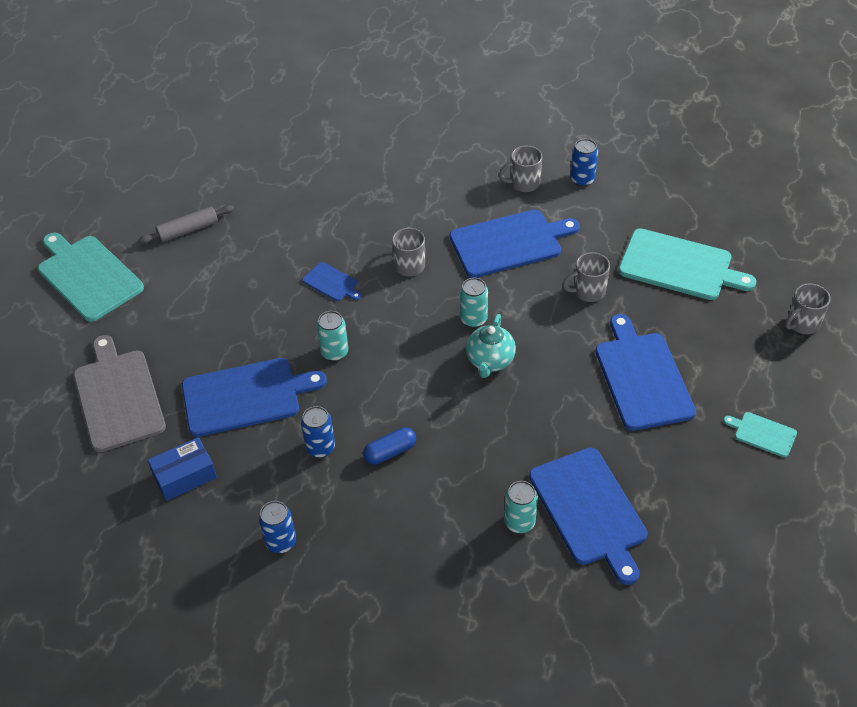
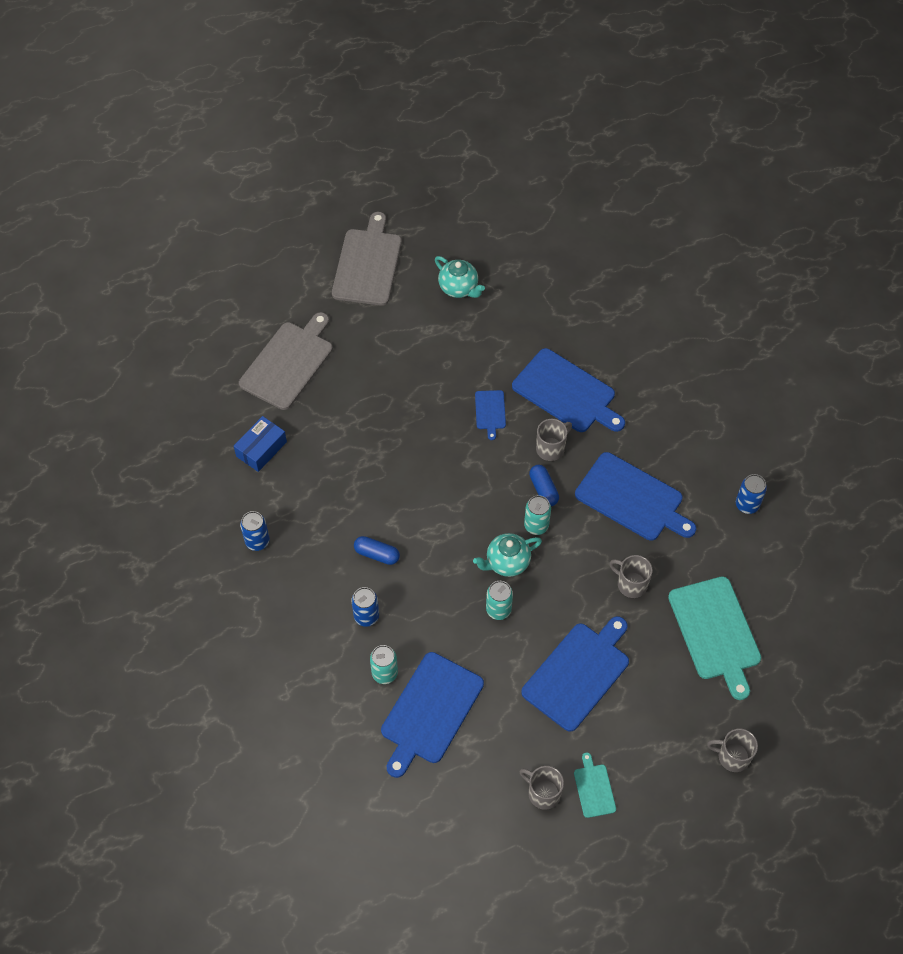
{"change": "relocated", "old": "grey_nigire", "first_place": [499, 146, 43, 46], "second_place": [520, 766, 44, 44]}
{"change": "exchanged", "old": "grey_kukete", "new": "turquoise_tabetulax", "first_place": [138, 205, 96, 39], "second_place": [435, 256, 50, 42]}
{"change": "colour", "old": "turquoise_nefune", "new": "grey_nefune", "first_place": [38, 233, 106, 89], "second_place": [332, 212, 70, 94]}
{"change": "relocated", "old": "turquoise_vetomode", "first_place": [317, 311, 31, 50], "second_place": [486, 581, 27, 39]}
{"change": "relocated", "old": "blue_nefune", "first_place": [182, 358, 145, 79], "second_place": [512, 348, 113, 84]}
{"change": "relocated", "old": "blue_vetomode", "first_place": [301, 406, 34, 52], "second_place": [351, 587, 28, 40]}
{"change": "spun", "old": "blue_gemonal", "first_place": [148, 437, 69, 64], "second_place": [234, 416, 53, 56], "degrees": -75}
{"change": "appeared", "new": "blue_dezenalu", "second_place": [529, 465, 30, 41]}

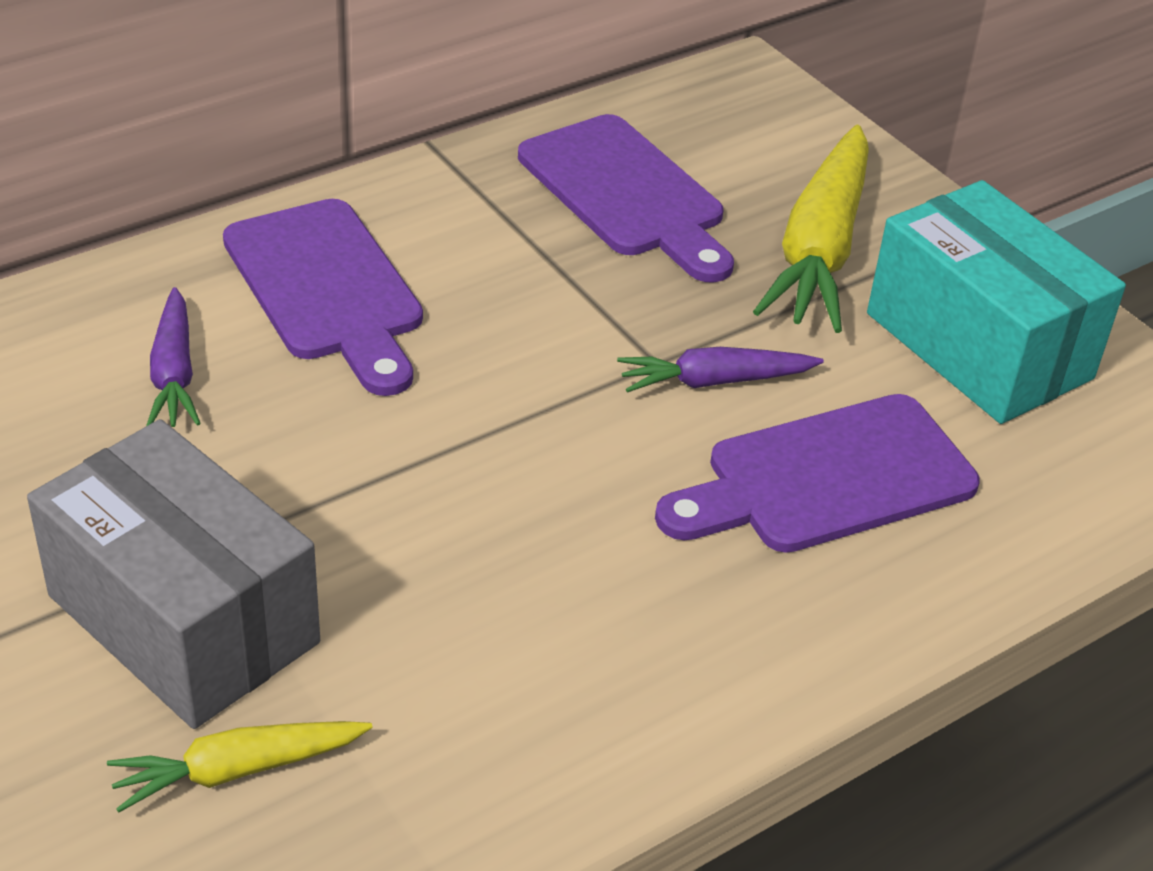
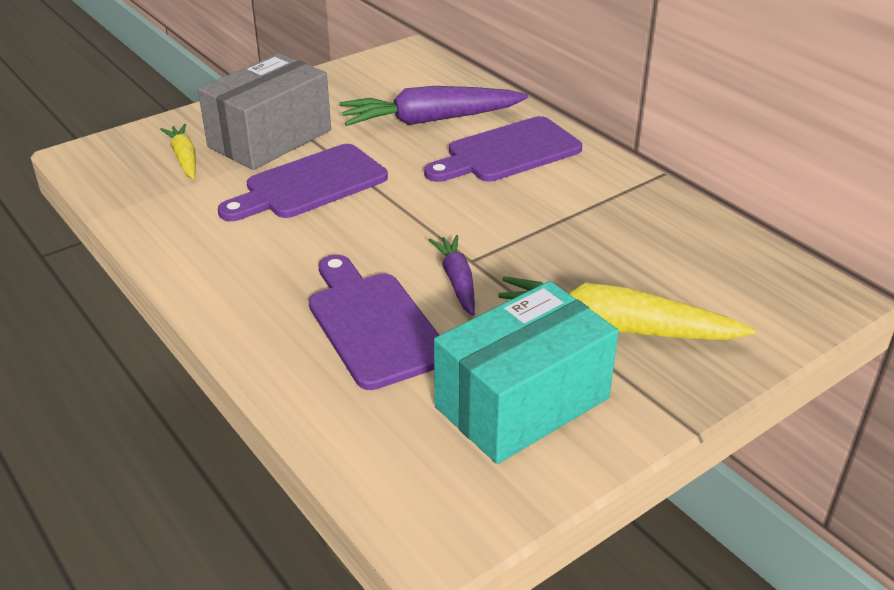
{"change": "relocated", "old": "purple_nefune", "first_place": [518, 114, 216, 169], "second_place": [218, 144, 170, 77]}
{"change": "size", "old": "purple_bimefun", "first_place": [146, 287, 55, 140], "second_place": [339, 86, 190, 40], "factor": 1.82}

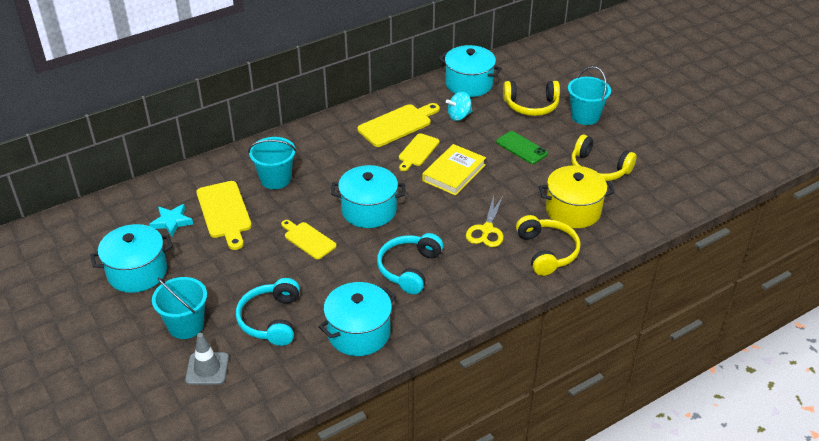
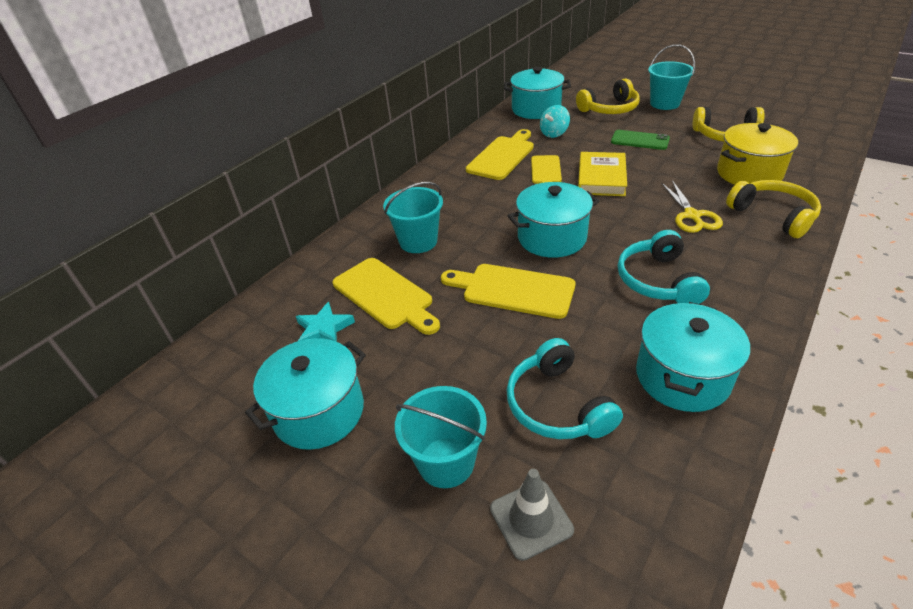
{"change": "size", "old": "yellow_nefune", "first_place": [281, 220, 56, 39], "second_place": [441, 264, 134, 55], "factor": 1.54}

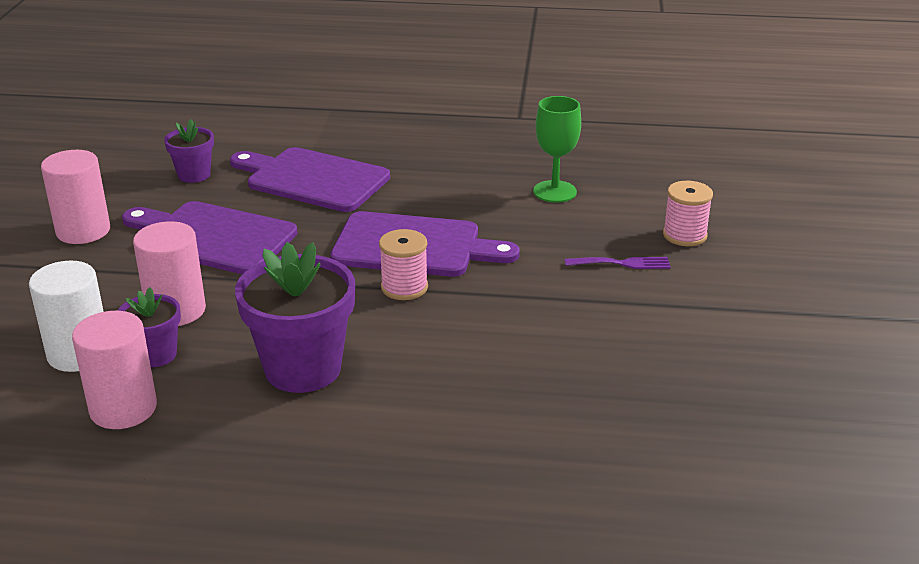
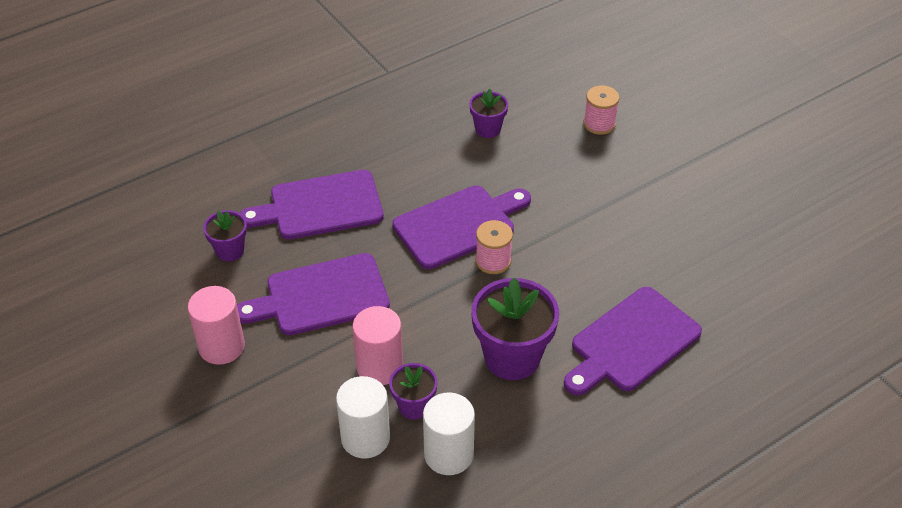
{"change": "exchanged", "old": "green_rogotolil", "new": "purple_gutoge", "first_place": [533, 96, 48, 107], "second_place": [469, 89, 39, 49]}
{"change": "missing", "old": "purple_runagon", "first_place": [565, 257, 106, 12]}
{"change": "colour", "old": "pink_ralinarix", "new": "white_ralinarix", "first_place": [72, 311, 85, 118], "second_place": [423, 393, 52, 82]}
{"change": "appeared", "new": "purple_nefune", "second_place": [564, 287, 138, 108]}

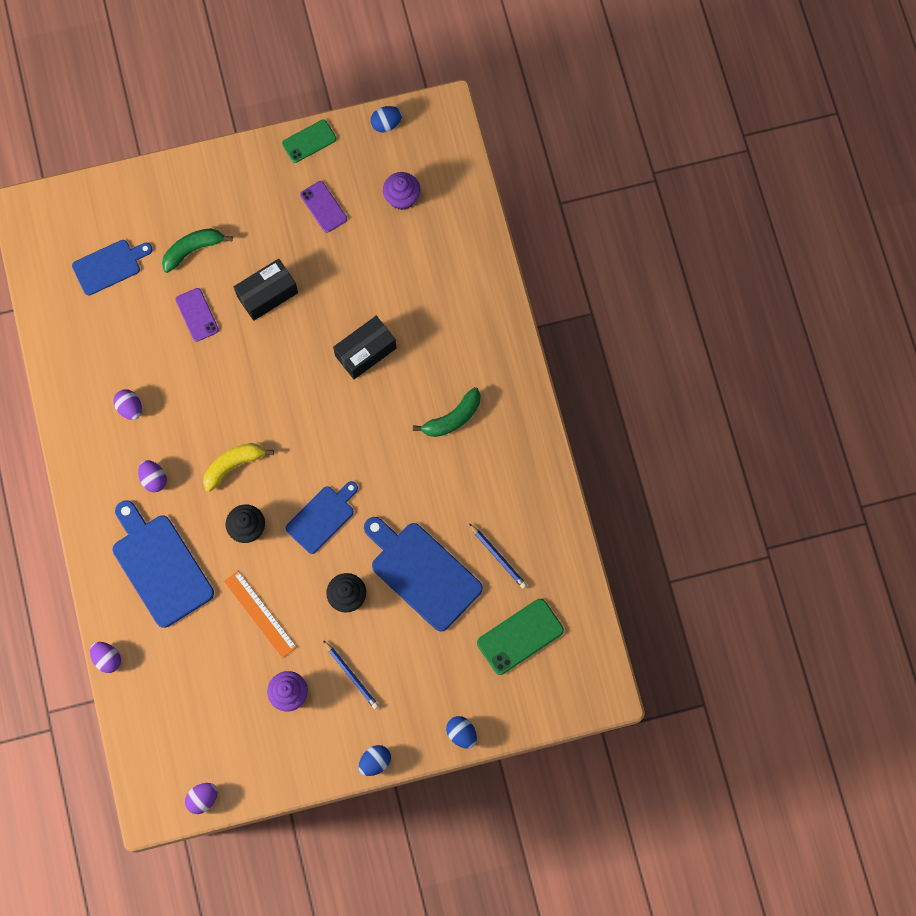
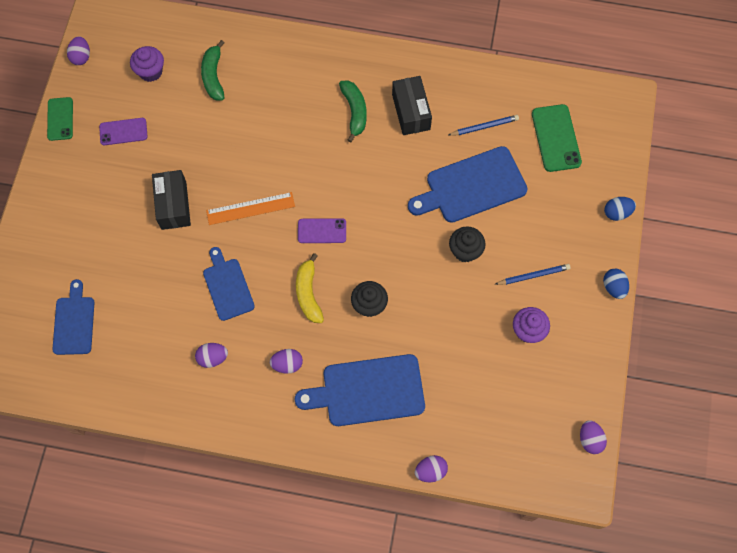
{"change": "colour", "old": "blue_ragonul", "new": "purple_ragonul", "first_place": [371, 106, 31, 27], "second_place": [67, 36, 23, 29]}
{"change": "relocated", "old": "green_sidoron", "first_place": [162, 228, 71, 45], "second_place": [201, 40, 24, 61]}
{"change": "relocated", "old": "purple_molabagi", "first_place": [175, 288, 44, 54], "second_place": [298, 218, 48, 25]}
{"change": "relocated", "old": "black_gemonal", "first_place": [333, 316, 63, 63], "second_place": [392, 76, 40, 59]}
{"change": "relocated", "old": "blue_nefune", "first_place": [286, 481, 72, 73], "second_place": [203, 247, 52, 74]}
{"change": "relocated", "old": "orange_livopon", "first_place": [224, 571, 73, 87], "second_place": [206, 192, 89, 33]}

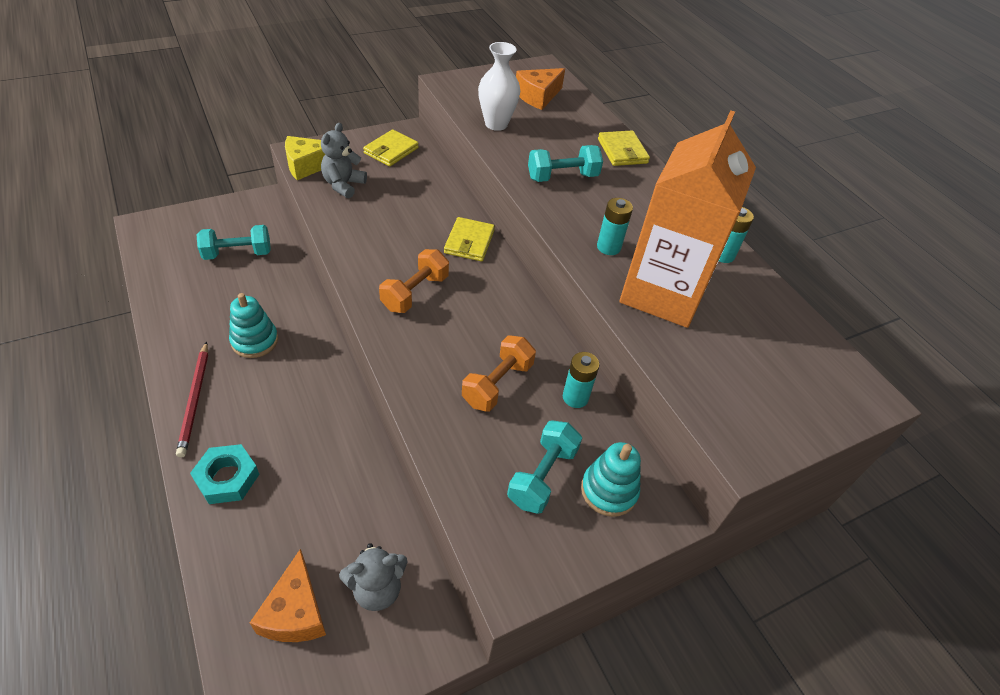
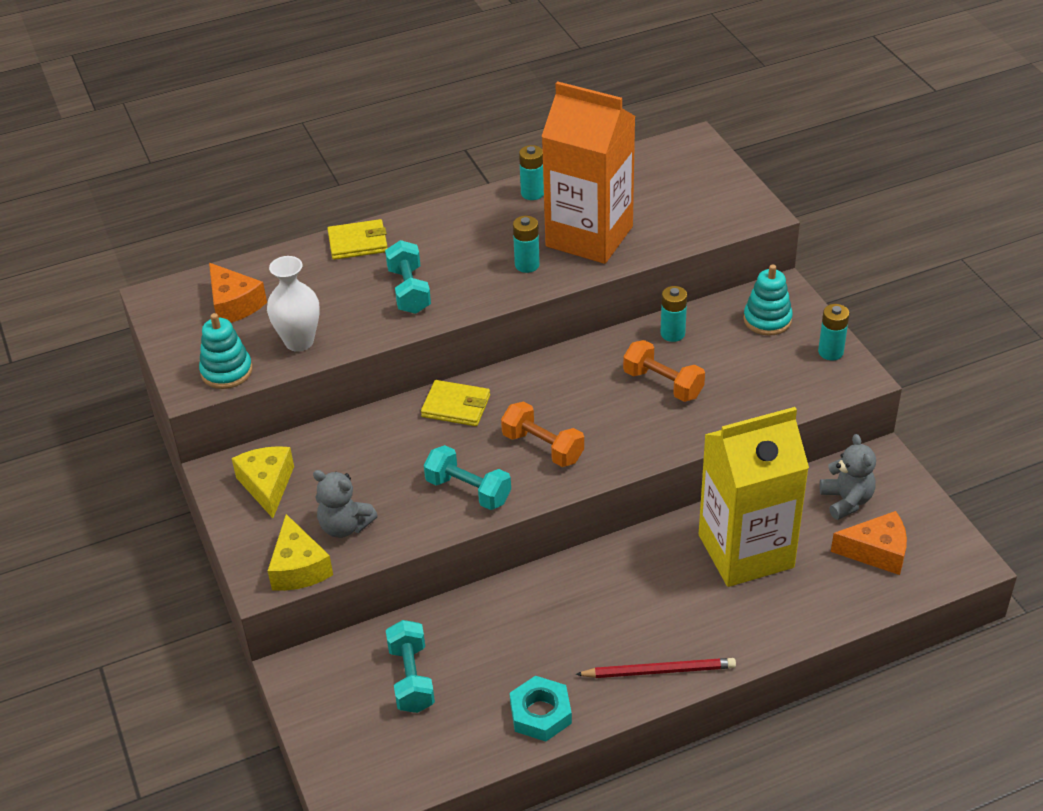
{"change": "exchanged", "old": "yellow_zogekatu", "new": "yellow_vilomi", "first_place": [363, 129, 56, 37], "second_place": [232, 446, 62, 72]}
{"change": "relocated", "old": "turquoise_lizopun", "first_place": [229, 293, 49, 65], "second_place": [199, 313, 53, 76]}
{"change": "relocated", "old": "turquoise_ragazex", "first_place": [507, 420, 75, 94], "second_place": [424, 445, 87, 65]}
{"change": "relocated", "old": "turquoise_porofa", "first_place": [190, 444, 70, 60], "second_place": [510, 676, 62, 66]}
{"change": "appeared", "new": "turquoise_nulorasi", "second_place": [818, 304, 31, 56]}
{"change": "appeared", "new": "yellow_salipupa", "second_place": [699, 407, 110, 180]}

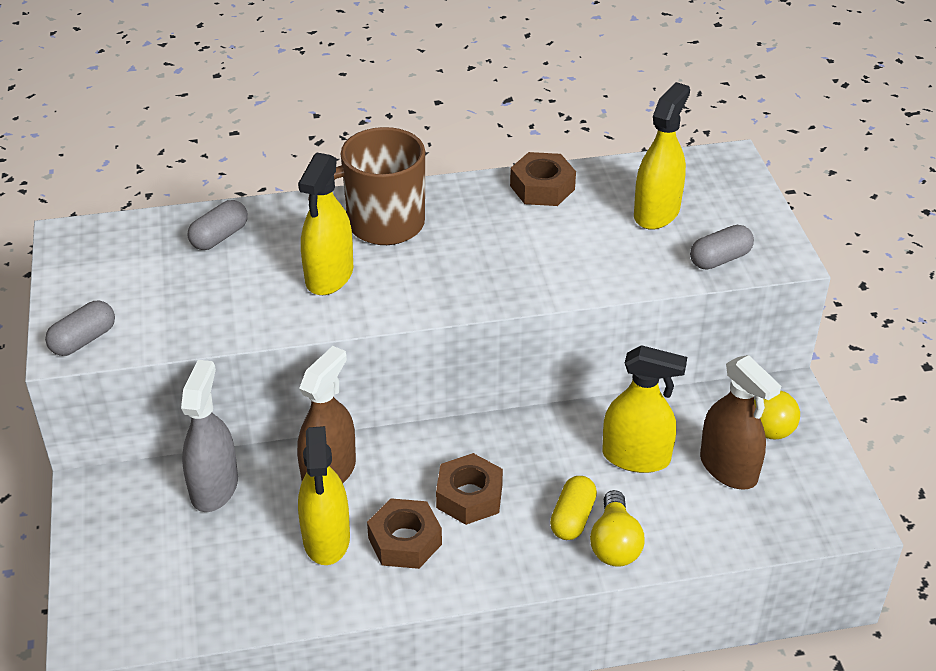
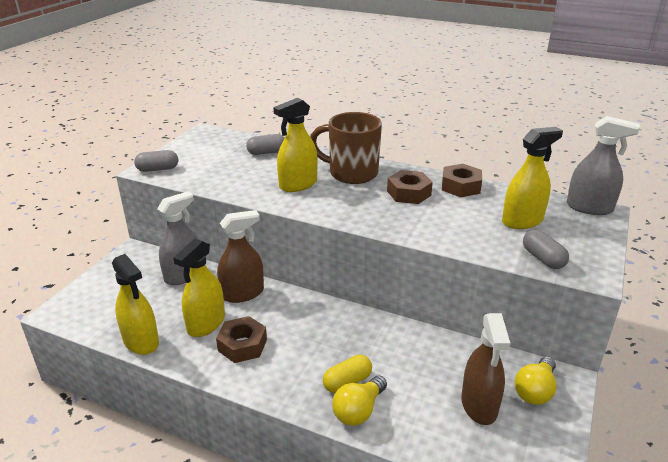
{"change": "spun", "old": "grey_dezenalu", "first_place": [690, 225, 64, 45], "second_place": [523, 229, 46, 40], "degrees": 60}
{"change": "relocated", "old": "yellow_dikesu", "first_place": [602, 345, 85, 128], "second_place": [112, 254, 47, 101]}
{"change": "relocated", "old": "brown_porofa", "first_place": [436, 453, 67, 72], "second_place": [387, 170, 46, 34]}
{"change": "appeared", "new": "grey_dikesu", "second_place": [567, 116, 73, 99]}

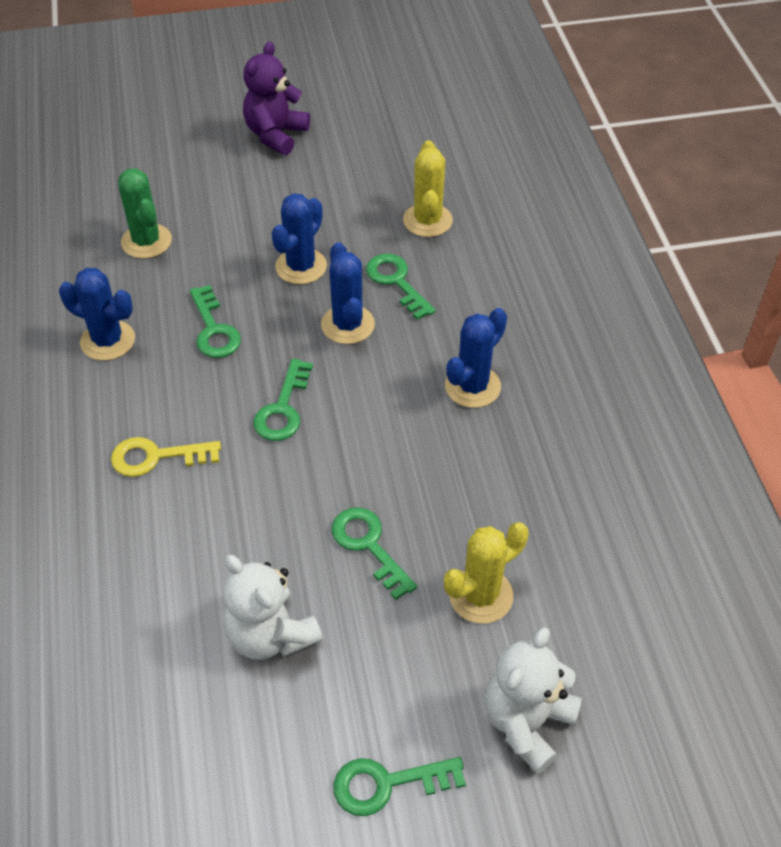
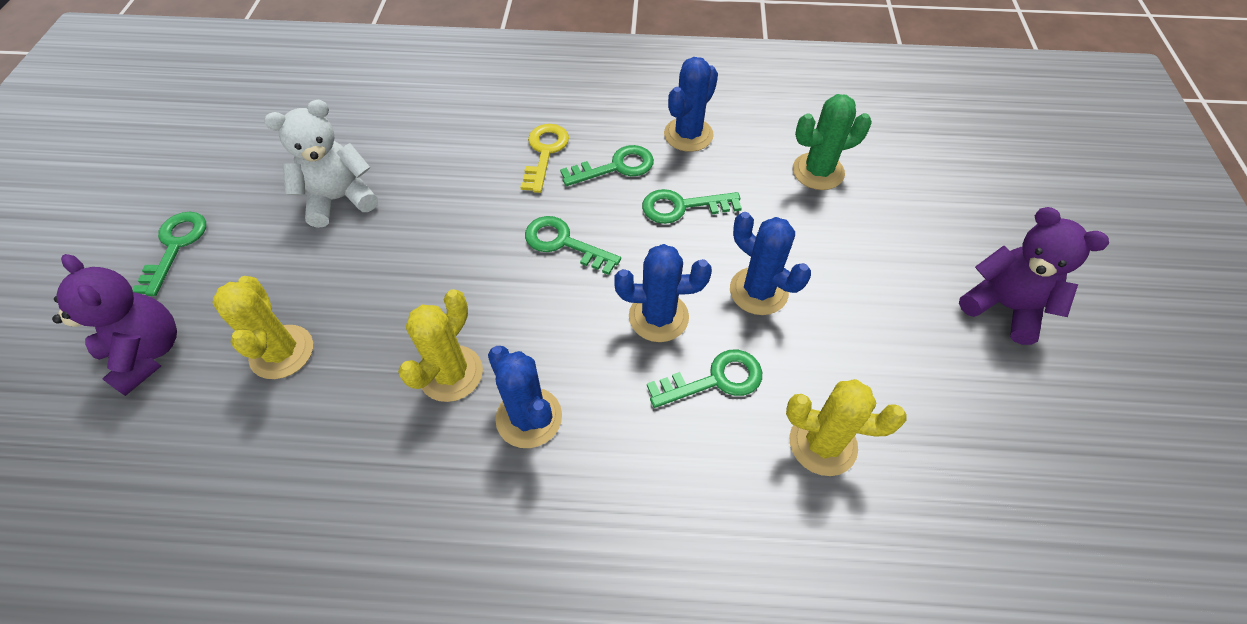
{"change": "relocated", "old": "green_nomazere", "first_place": [332, 507, 85, 93], "second_place": [560, 145, 94, 41]}
{"change": "colour", "old": "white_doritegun", "new": "purple_doritegun", "first_place": [485, 627, 97, 147], "second_place": [52, 254, 125, 142]}
{"change": "appeared", "new": "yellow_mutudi", "second_place": [398, 289, 85, 113]}

